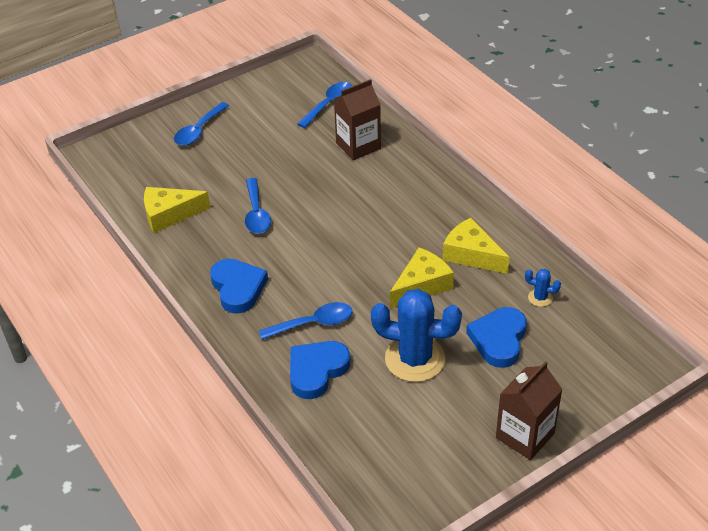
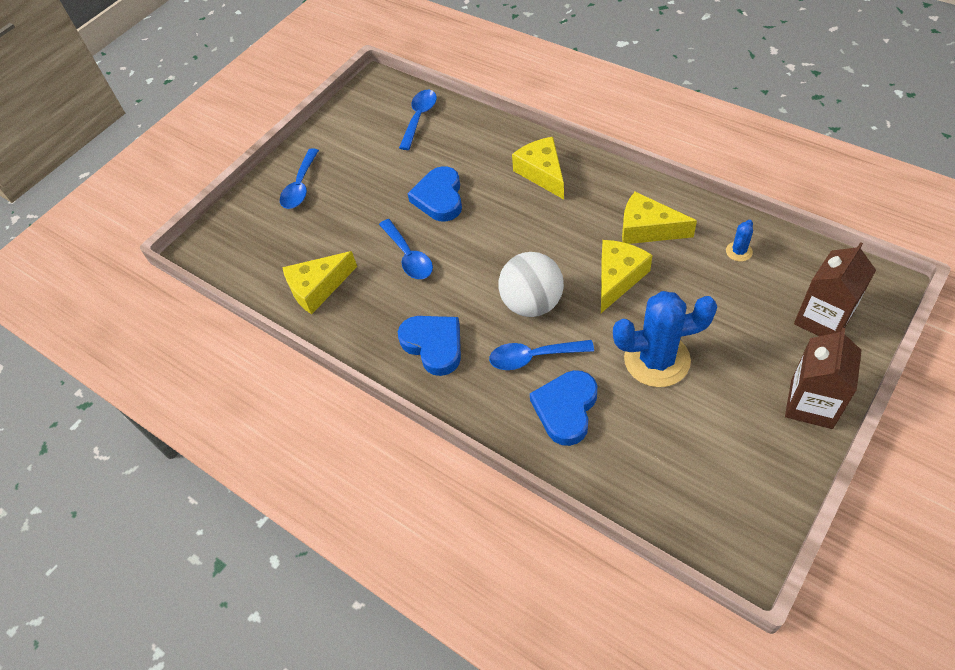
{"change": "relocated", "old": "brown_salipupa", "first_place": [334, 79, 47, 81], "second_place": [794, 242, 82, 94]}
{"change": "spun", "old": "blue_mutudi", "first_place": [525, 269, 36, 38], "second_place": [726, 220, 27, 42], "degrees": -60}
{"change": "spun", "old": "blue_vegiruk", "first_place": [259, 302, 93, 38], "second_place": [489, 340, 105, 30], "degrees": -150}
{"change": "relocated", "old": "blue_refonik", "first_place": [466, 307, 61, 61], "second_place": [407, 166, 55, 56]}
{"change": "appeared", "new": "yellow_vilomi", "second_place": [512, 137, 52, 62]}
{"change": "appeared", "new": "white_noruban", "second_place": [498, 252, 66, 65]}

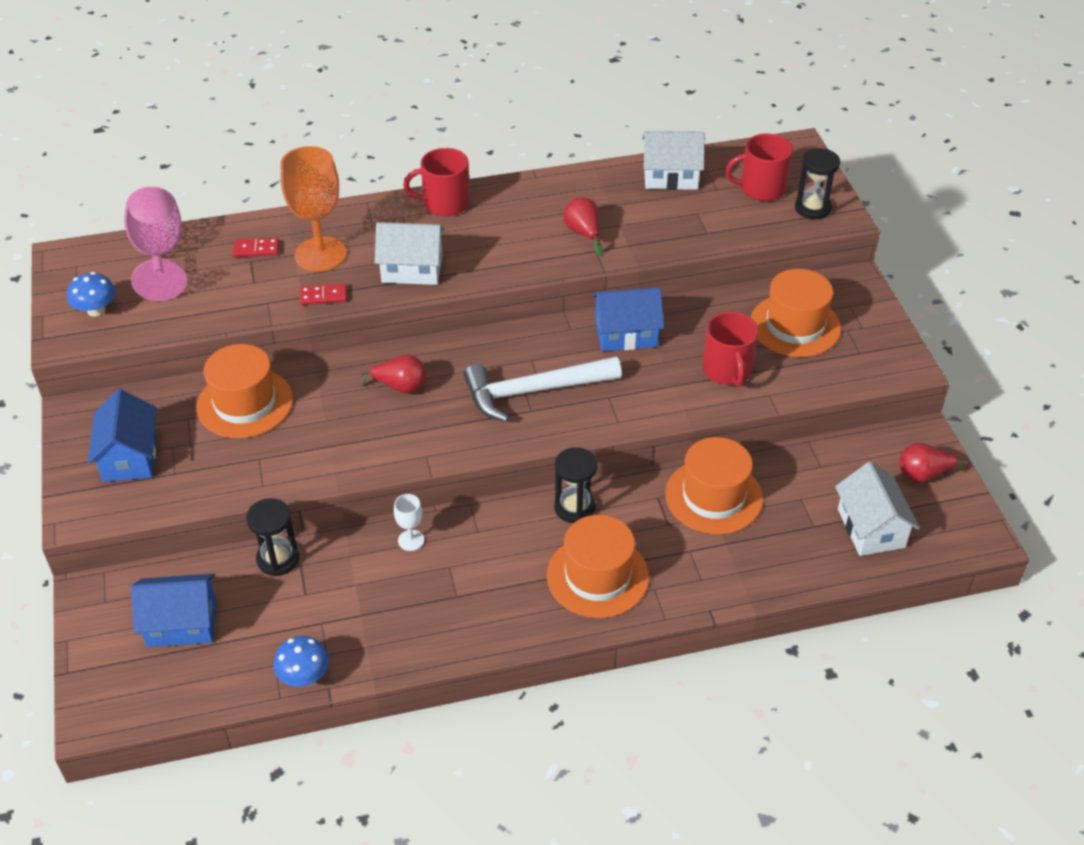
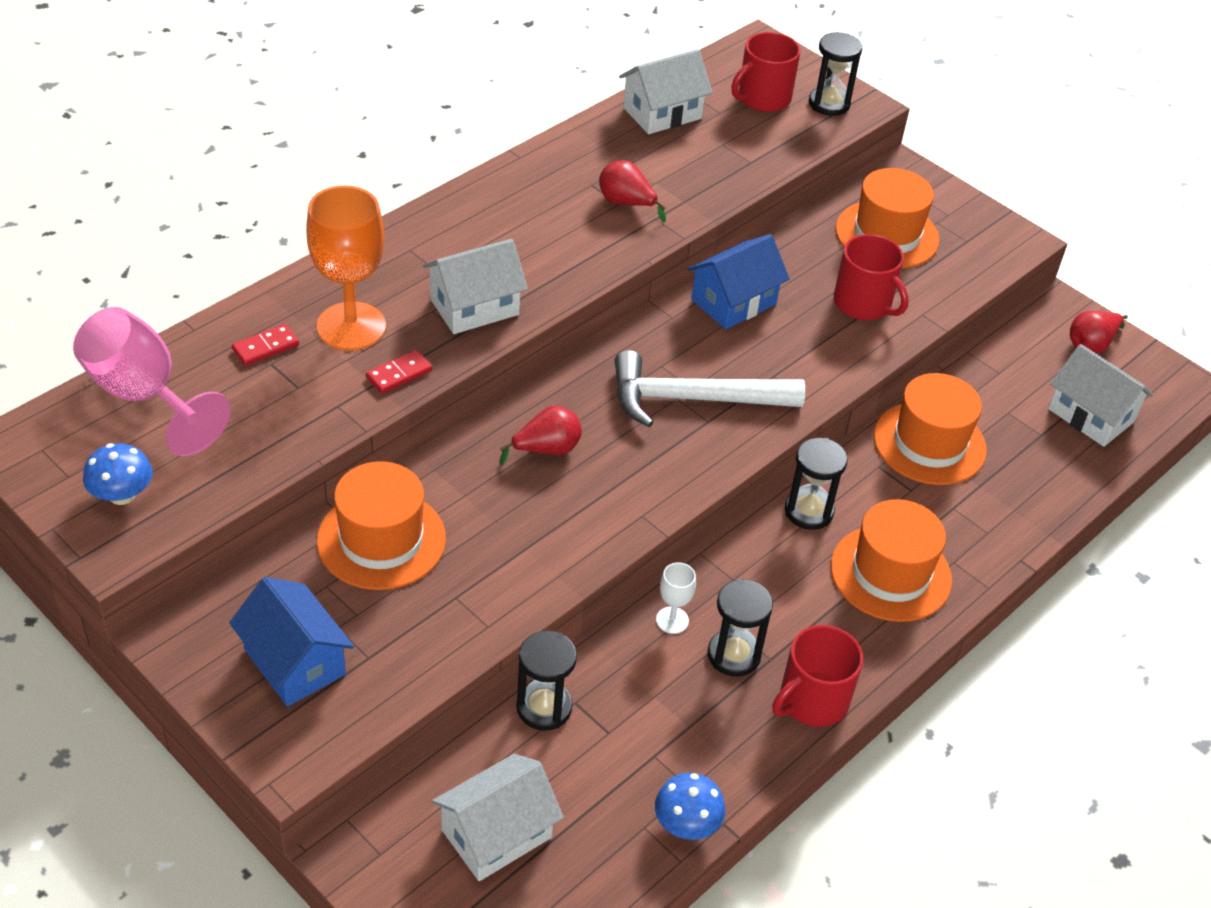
{"change": "relocated", "old": "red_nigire", "first_place": [403, 148, 67, 68], "second_place": [772, 625, 91, 102]}
{"change": "spun", "old": "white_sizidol", "first_place": [464, 356, 158, 66], "second_place": [614, 350, 191, 77], "degrees": 45}
{"change": "colour", "old": "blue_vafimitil", "new": "white_vafimitil", "first_place": [131, 573, 85, 74], "second_place": [432, 754, 132, 127]}
{"change": "appeared", "new": "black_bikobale", "second_place": [708, 579, 65, 98]}

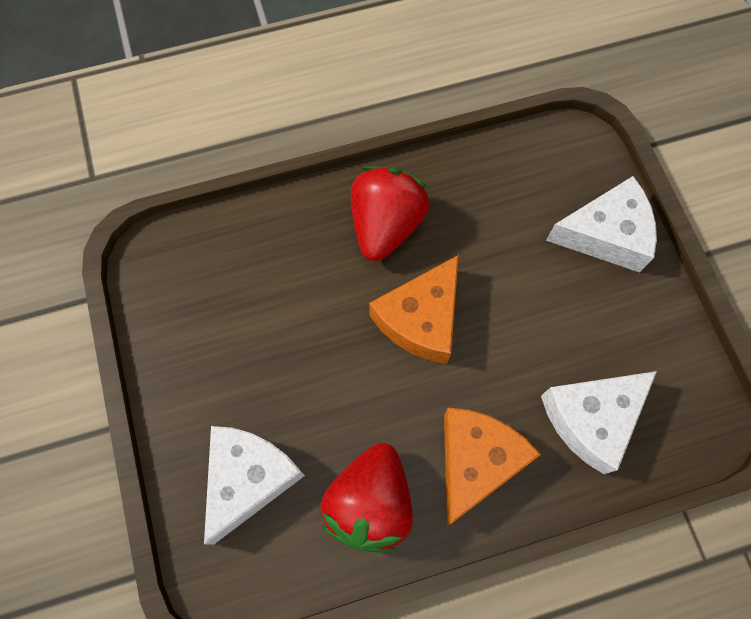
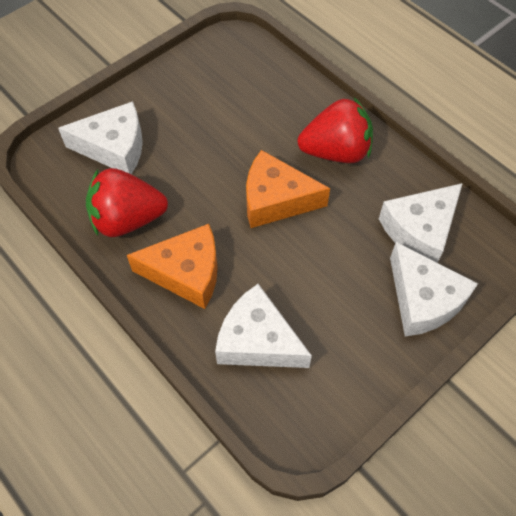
{"change": "appeared", "new": "white_vilomi", "second_place": [379, 183, 84, 80]}

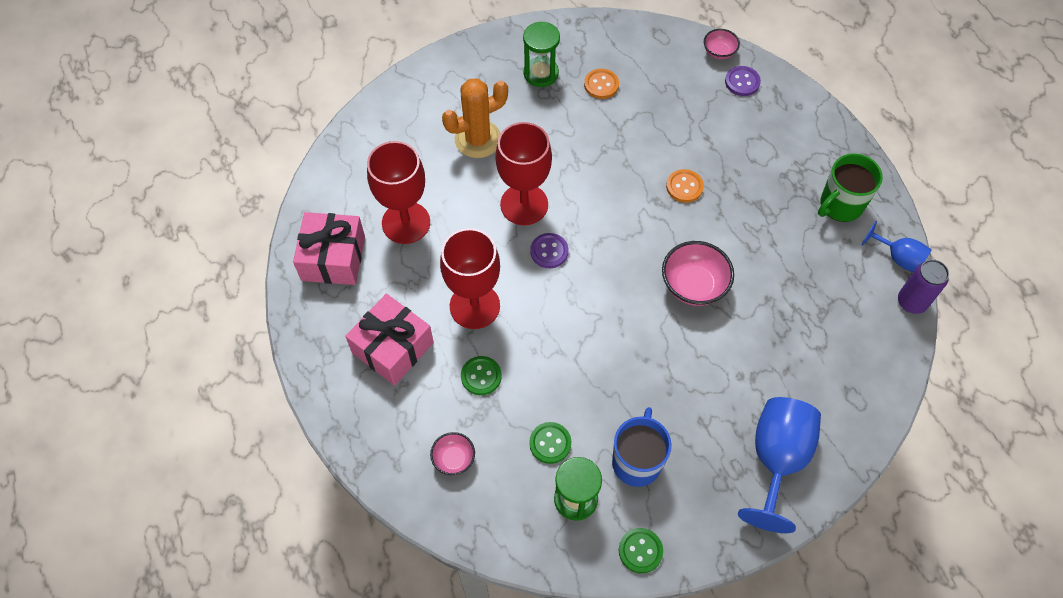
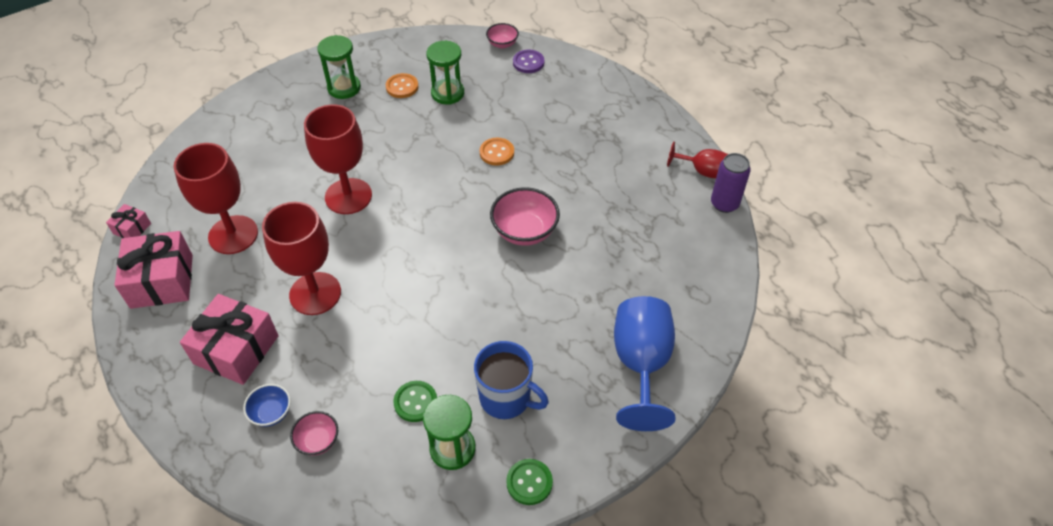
{"change": "missing", "old": "orange_mutudi", "first_place": [442, 78, 66, 80]}
{"change": "missing", "old": "green_nigire", "first_place": [818, 153, 65, 69]}
{"change": "colour", "old": "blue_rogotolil", "new": "red_rogotolil", "first_place": [862, 221, 70, 51], "second_place": [667, 142, 61, 37]}
{"change": "missing", "old": "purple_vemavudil", "first_place": [530, 233, 39, 35]}
{"change": "missing", "old": "green_vemavudil", "first_place": [461, 356, 41, 39]}
{"change": "spun", "old": "blue_nigire", "first_place": [612, 407, 60, 80], "second_place": [474, 341, 75, 78], "degrees": 120}
{"change": "appeared", "new": "green_bikobale", "second_place": [426, 41, 38, 64]}
{"change": "appeared", "new": "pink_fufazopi", "second_place": [106, 204, 45, 34]}
{"change": "appeared", "new": "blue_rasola", "second_place": [243, 384, 48, 43]}

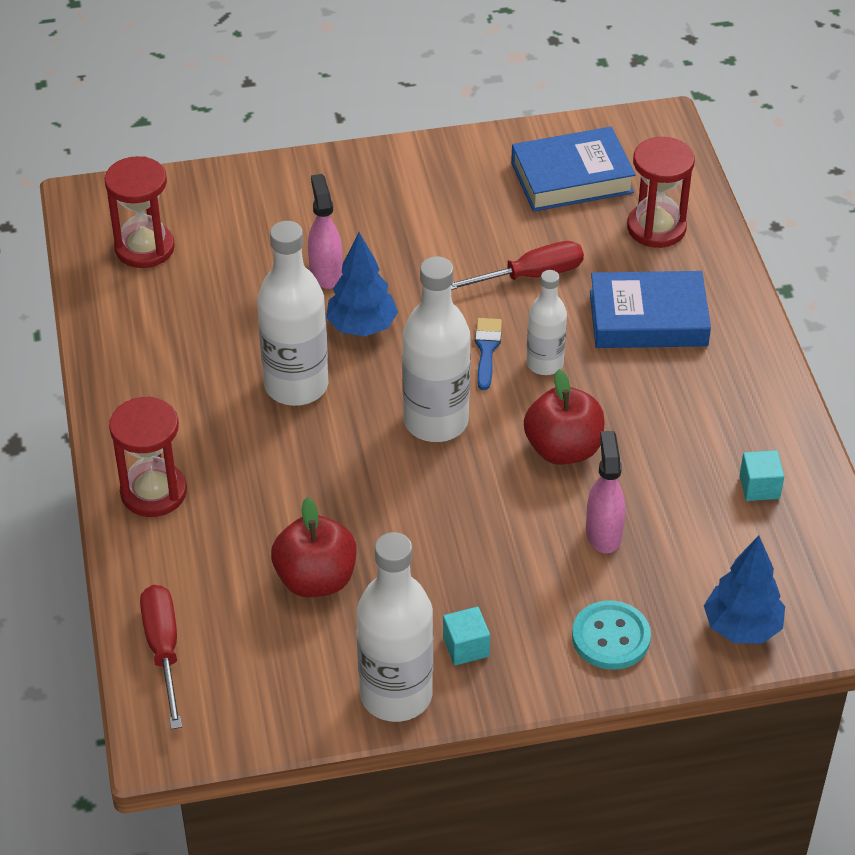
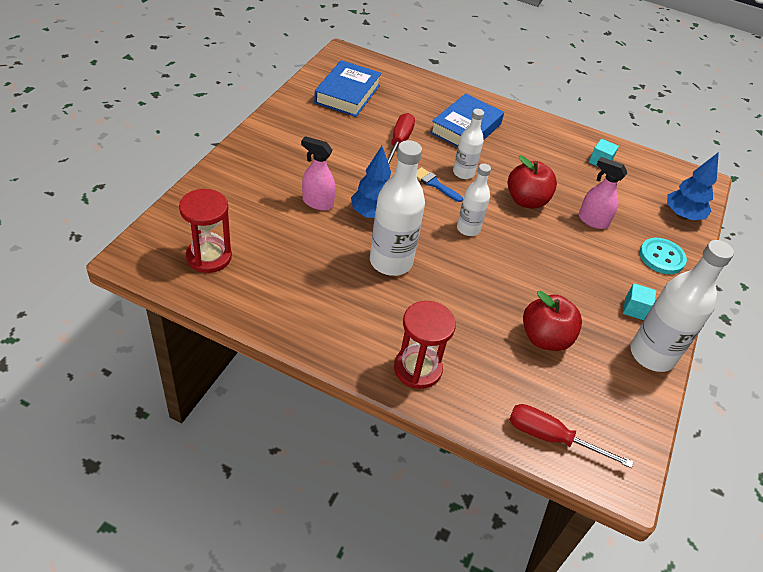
{"change": "missing", "old": "red_bikobale", "first_place": [627, 137, 68, 111]}
{"change": "size", "old": "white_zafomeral", "first_place": [402, 256, 69, 186], "second_place": [457, 163, 34, 73], "factor": 0.59}

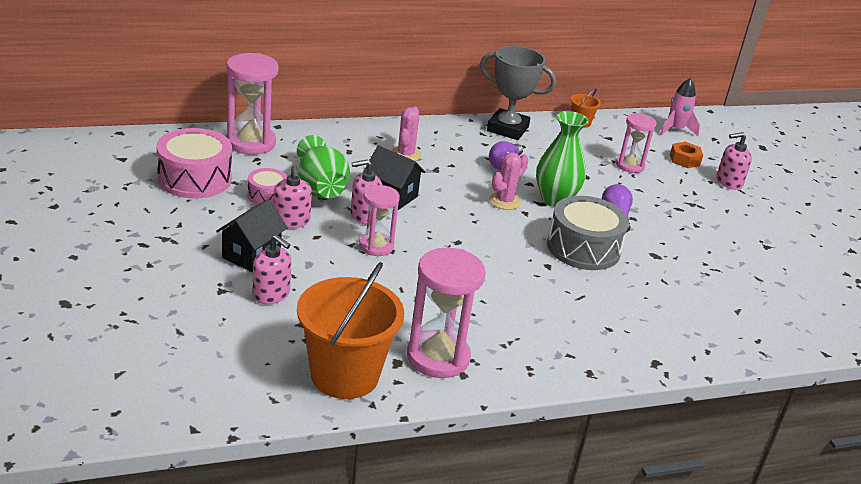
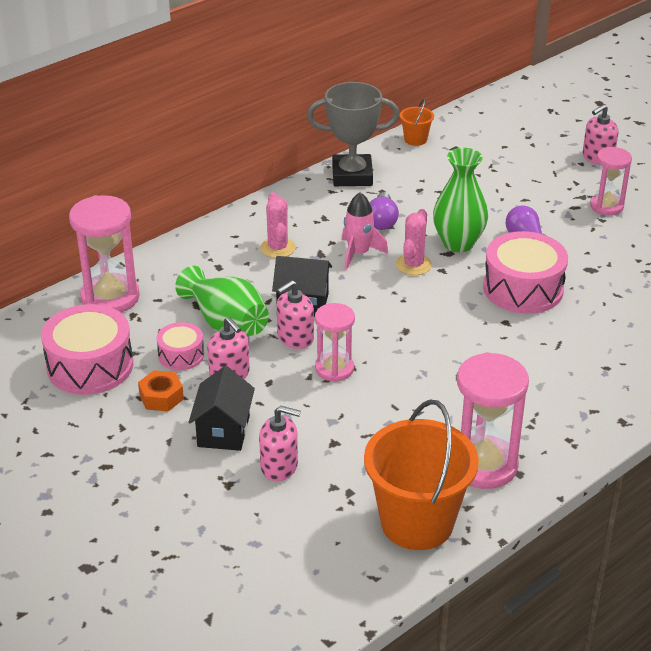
{"change": "relocated", "old": "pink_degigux", "first_place": [660, 78, 40, 58], "second_place": [342, 192, 46, 78]}
{"change": "relocated", "old": "pink_bikobale", "first_place": [616, 113, 41, 60], "second_place": [590, 147, 42, 68]}
{"change": "relocated", "old": "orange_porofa", "first_place": [670, 142, 33, 26], "second_place": [138, 370, 46, 41]}
{"change": "colour", "old": "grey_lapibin", "new": "pink_lapibin", "first_place": [547, 196, 82, 74], "second_place": [483, 231, 85, 83]}

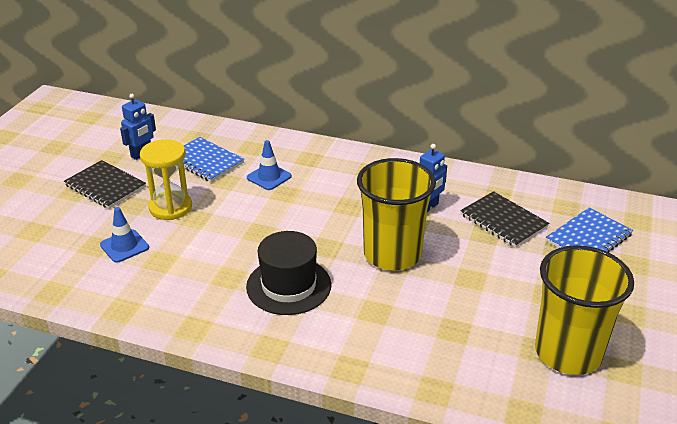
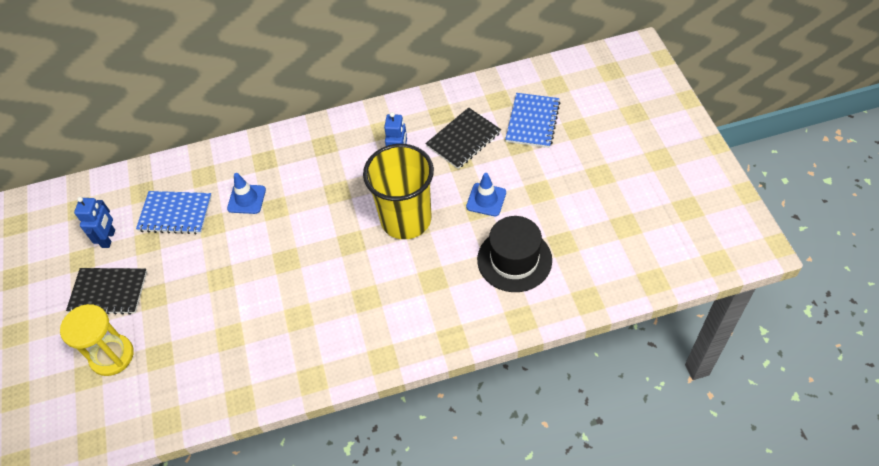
{"change": "relocated", "old": "yellow_bikobale", "first_place": [140, 139, 52, 81], "second_place": [60, 304, 74, 72]}
{"change": "spun", "old": "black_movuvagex", "first_place": [460, 191, 89, 57], "second_place": [425, 107, 76, 62], "degrees": -60}
{"change": "relocated", "old": "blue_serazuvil", "first_place": [100, 207, 49, 56], "second_place": [466, 173, 40, 43]}
{"change": "relocated", "old": "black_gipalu", "first_place": [246, 231, 85, 84], "second_place": [477, 216, 75, 76]}
{"change": "missing", "old": "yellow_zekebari", "first_place": [535, 245, 99, 130]}

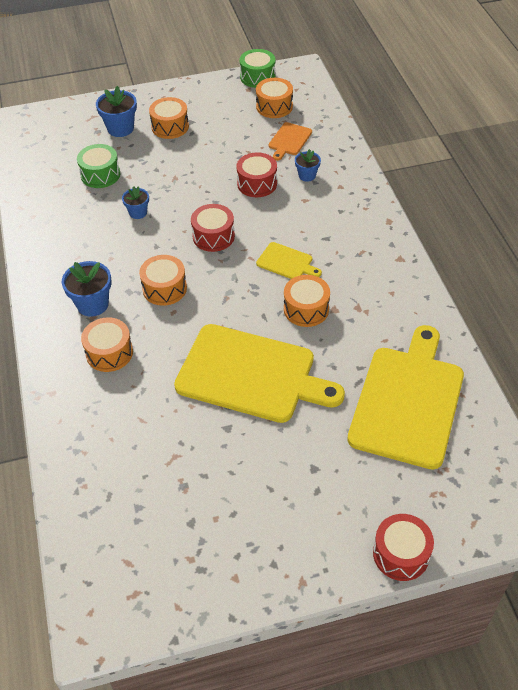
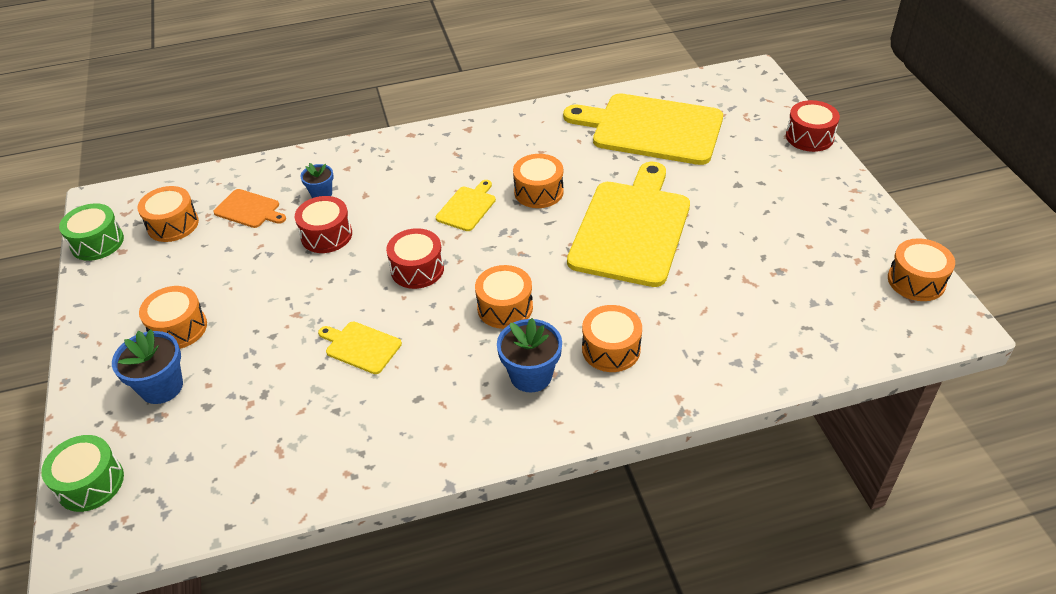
{"change": "relocated", "old": "green_lapibin", "first_place": [77, 144, 43, 44], "second_place": [41, 435, 83, 77]}
{"change": "exchanged", "old": "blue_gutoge", "new": "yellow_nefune", "first_place": [122, 186, 27, 33], "second_place": [318, 321, 84, 53]}
{"change": "appeared", "new": "orange_lapibin", "second_place": [888, 238, 67, 63]}

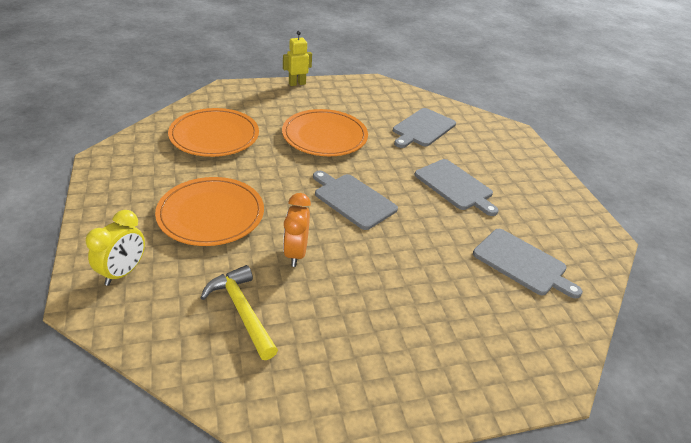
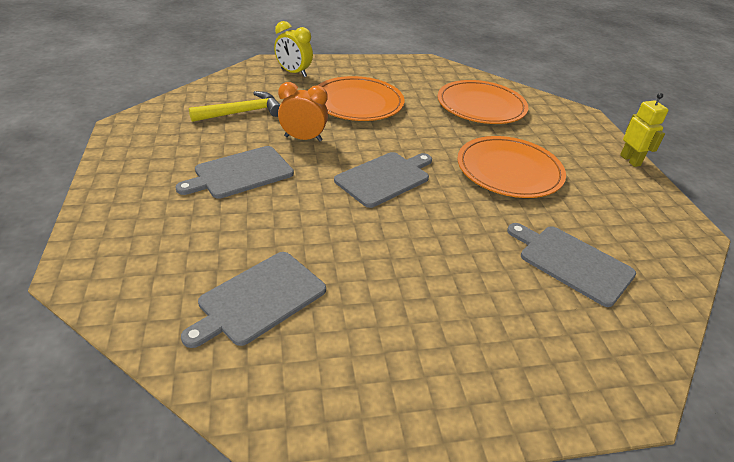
{"change": "relocated", "old": "grey_nefune", "first_place": [414, 159, 85, 57], "second_place": [175, 146, 119, 53]}

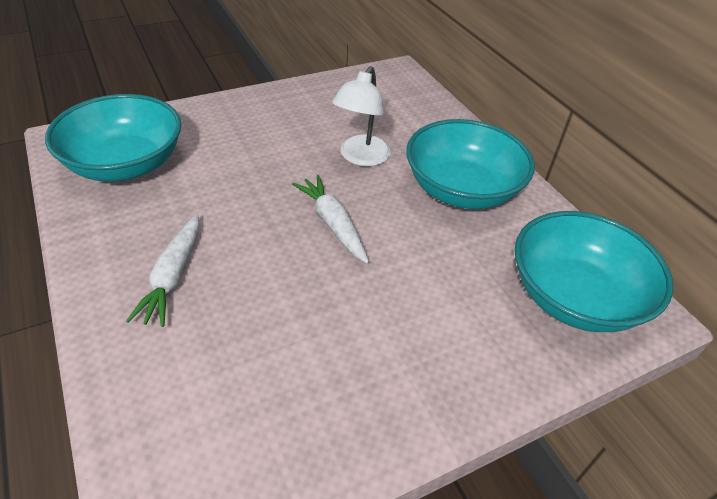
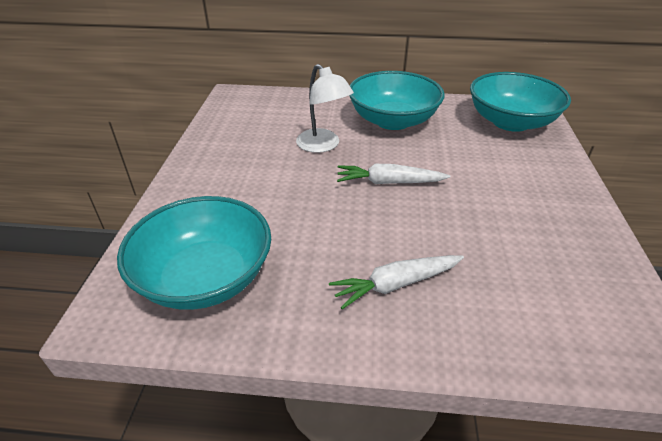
{"change": "spun", "old": "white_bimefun", "first_place": [126, 214, 73, 113], "second_place": [329, 255, 135, 54], "degrees": 120}

